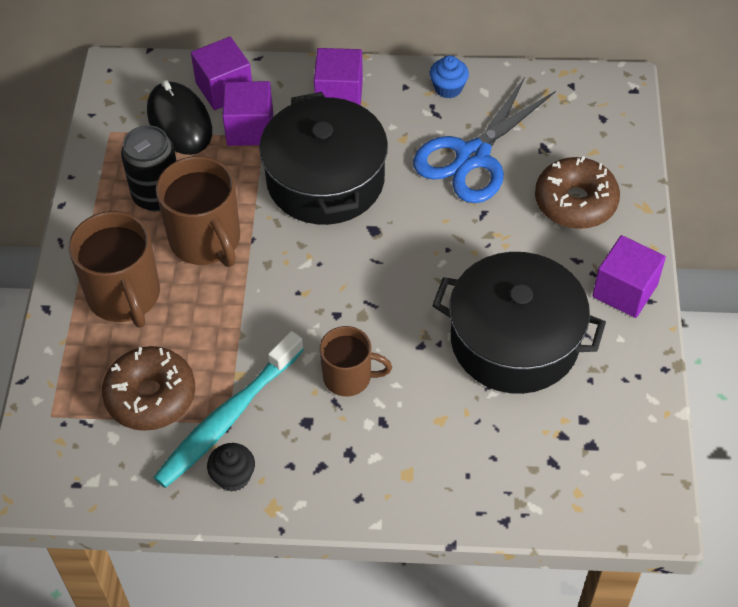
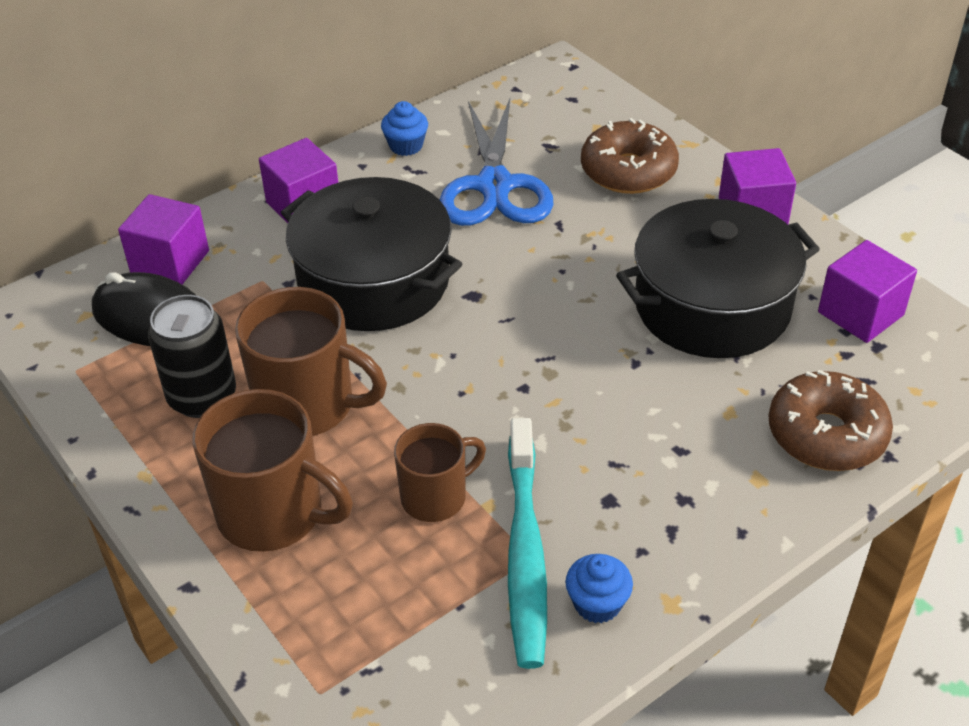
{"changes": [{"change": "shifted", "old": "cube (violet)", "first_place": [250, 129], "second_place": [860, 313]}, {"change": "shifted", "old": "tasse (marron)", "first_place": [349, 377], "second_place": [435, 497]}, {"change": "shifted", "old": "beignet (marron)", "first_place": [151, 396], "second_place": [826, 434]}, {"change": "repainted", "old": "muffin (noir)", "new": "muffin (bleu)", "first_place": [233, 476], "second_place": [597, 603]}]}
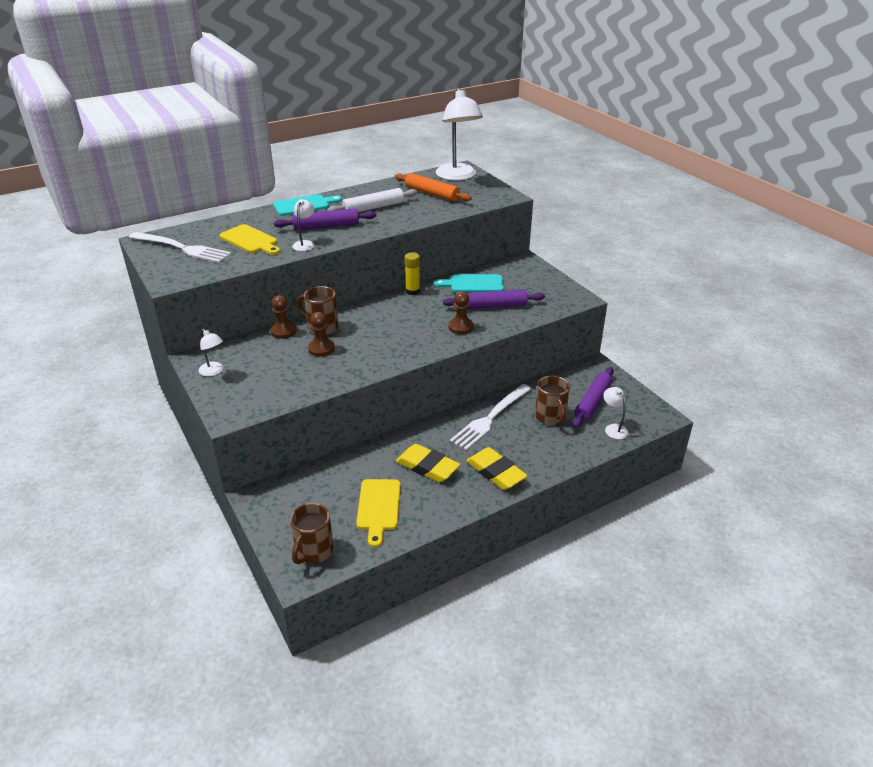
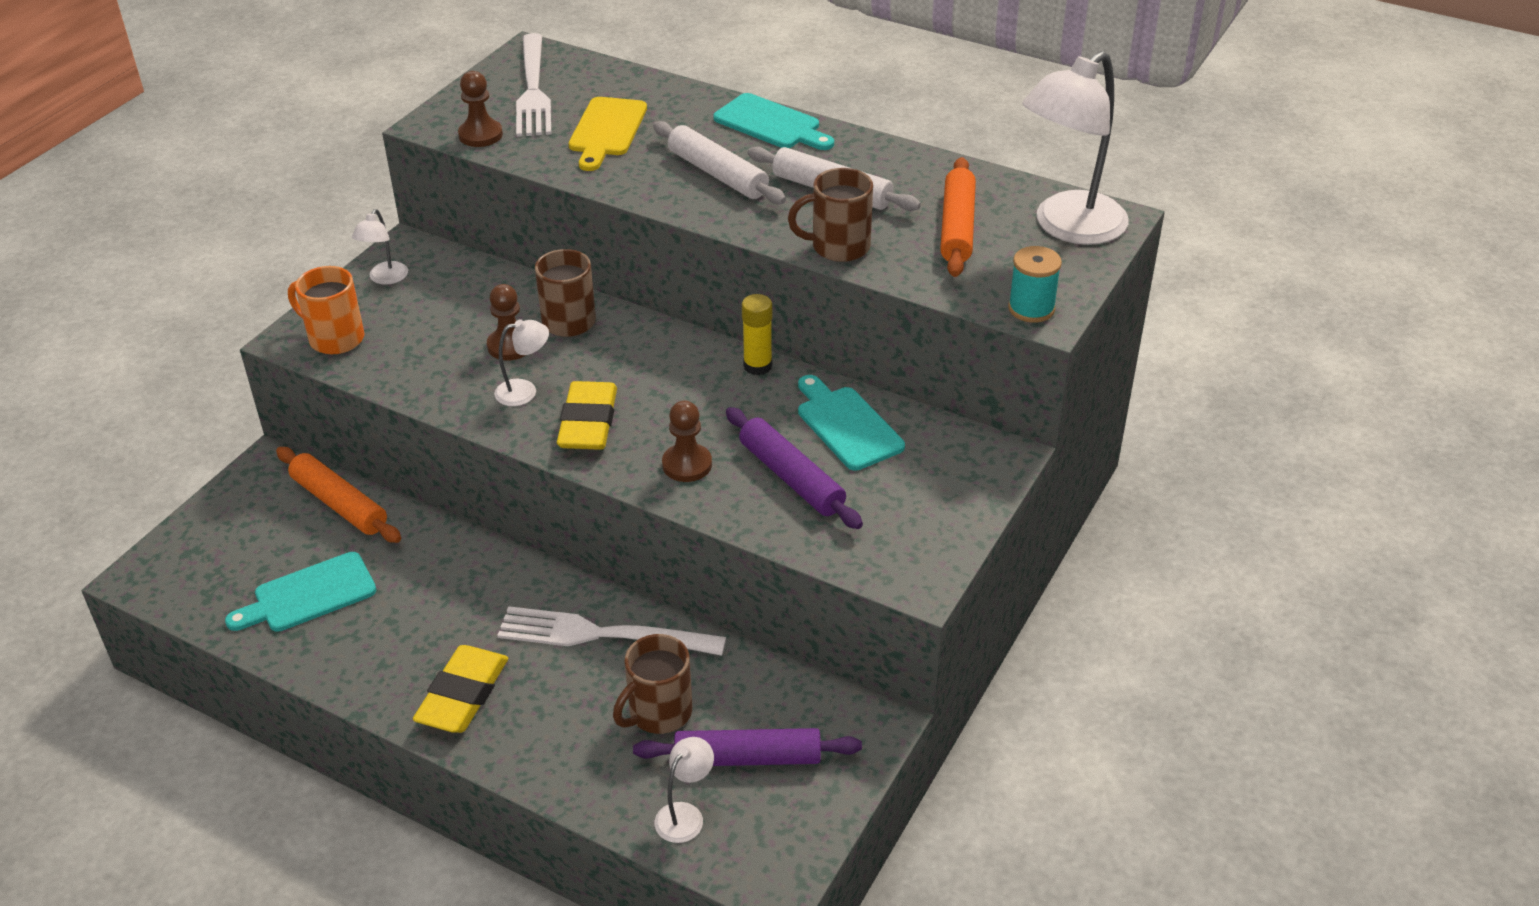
{"changes": [{"change": "shifted", "old": "lampe (blanc)", "first_place": [305, 244], "second_place": [525, 391]}, {"change": "repainted", "old": "rouleau à pâtisserie (violet)", "new": "rouleau à pâtisserie (blanc)", "first_place": [326, 226], "second_place": [718, 174]}, {"change": "shifted", "old": "pion (marron)", "first_place": [283, 331], "second_place": [480, 135]}, {"change": "shifted", "old": "gomme (jaune)", "first_place": [427, 467], "second_place": [588, 422]}, {"change": "repainted", "old": "planche à découper (jaune)", "new": "planche à découper (turquoise)", "first_place": [378, 507], "second_place": [309, 595]}, {"change": "shifted", "old": "tasse (marron)", "first_place": [313, 551], "second_place": [838, 247]}, {"change": "new", "new": "bobine (turquoise)", "second_place": [1031, 309]}, {"change": "new", "new": "tasse (orange)", "second_place": [335, 338]}, {"change": "new", "new": "rouleau à pâtisserie (orange)", "second_place": [339, 504]}]}
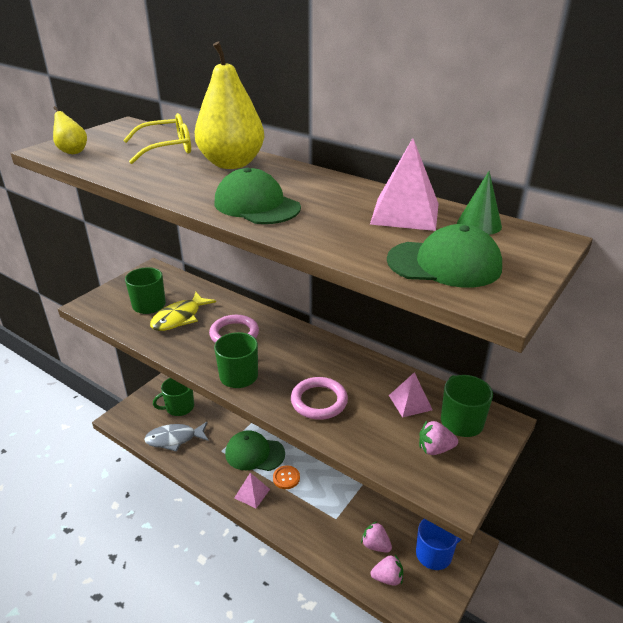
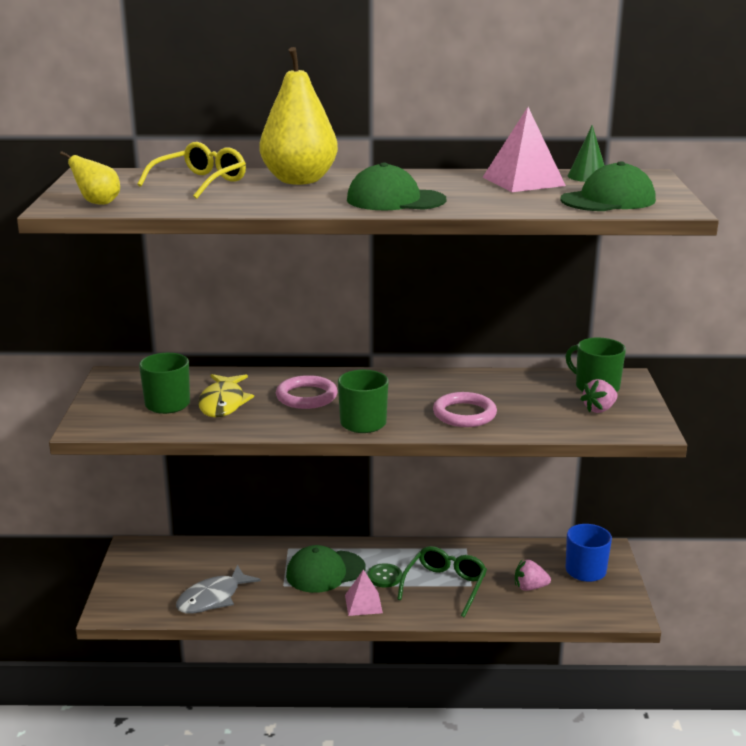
{"changes": [{"change": "gone", "old": "pyramide (rose)", "first_place": [410, 402]}, {"change": "gone", "old": "tasse (vert)", "first_place": [179, 407]}, {"change": "repainted", "old": "bouton (orange)", "new": "bouton (vert)", "first_place": [286, 478], "second_place": [384, 576]}, {"change": "gone", "old": "fraise (rose)", "first_place": [387, 578]}, {"change": "new", "new": "lunettes (vert)", "second_place": [445, 586]}]}
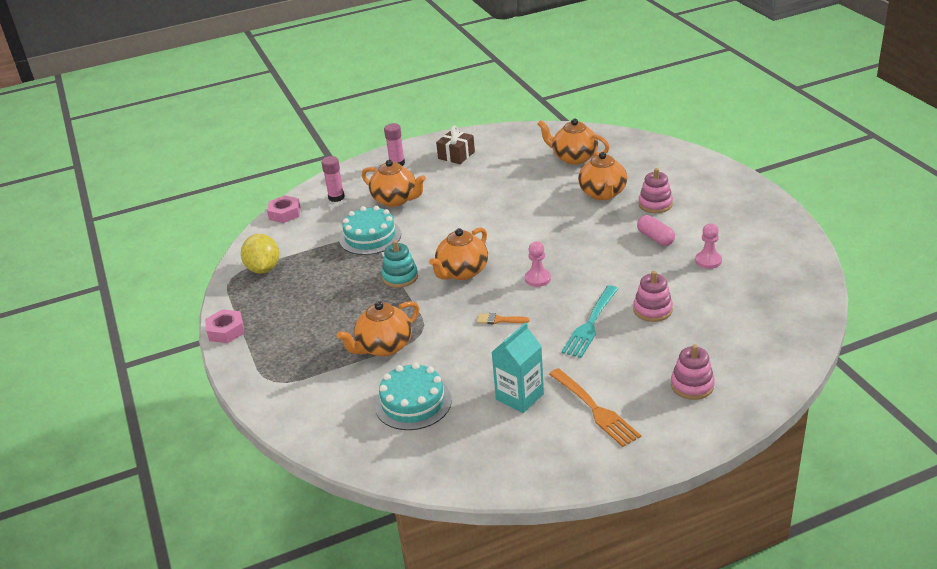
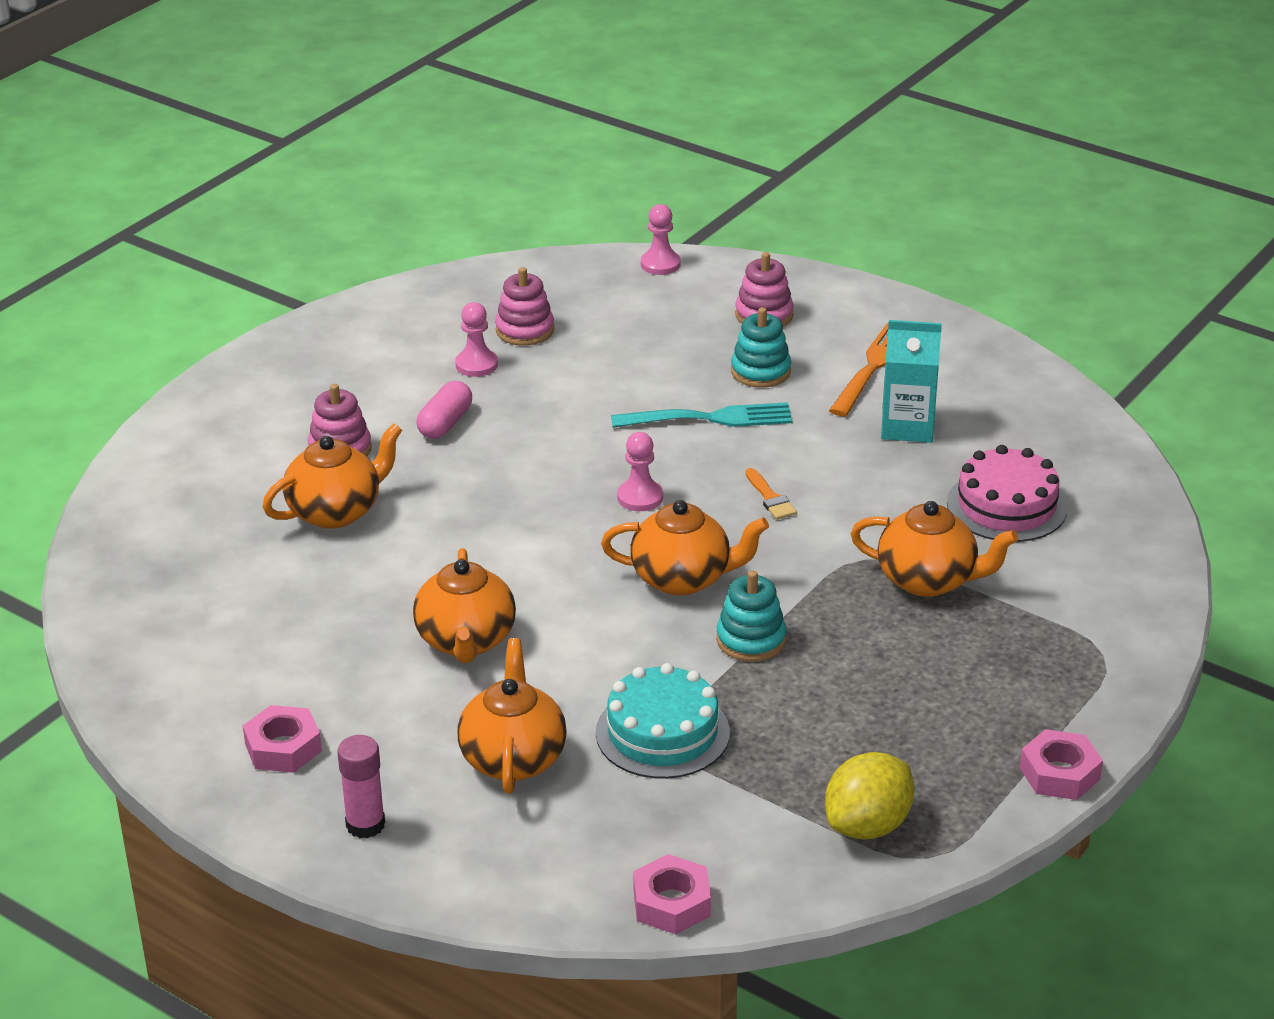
{"changes": [{"change": "shifted", "old": "théière (orange)", "first_place": [573, 158], "second_place": [466, 641]}, {"change": "swapped", "old": "cadeau (marron)", "new": "écrou (rose)", "first_place": [456, 155], "second_place": [283, 748]}, {"change": "gone", "old": "bâton de colle (rose)", "first_place": [336, 197]}, {"change": "shifted", "old": "jouet à empiler (rose)", "first_place": [652, 310], "second_place": [525, 330]}, {"change": "repainted", "old": "gâteau (turquoise)", "new": "gâteau (rose)", "first_place": [413, 402], "second_place": [1006, 506]}, {"change": "new", "new": "pion (rose)", "second_place": [660, 264]}, {"change": "new", "new": "jouet à empiler (turquoise)", "second_place": [760, 371]}]}
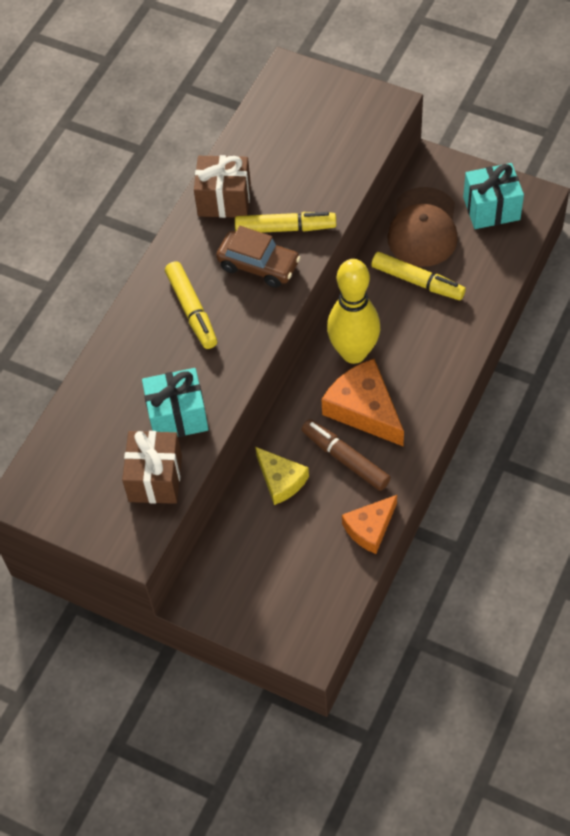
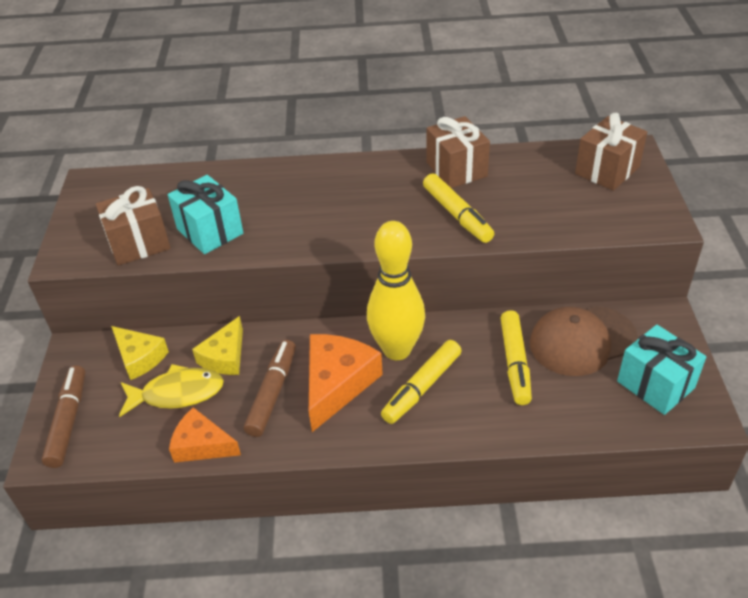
{"changes": [{"change": "gone", "old": "voiture (marron)", "first_place": [258, 265]}, {"change": "shifted", "old": "feutre (jaune)", "first_place": [192, 310], "second_place": [422, 387]}, {"change": "new", "new": "cadeau (marron)", "second_place": [607, 170]}, {"change": "new", "new": "fromage (jaune)", "second_place": [139, 357]}, {"change": "new", "new": "poisson (jaune)", "second_place": [177, 393]}, {"change": "new", "new": "feutre (marron)", "second_place": [68, 421]}]}
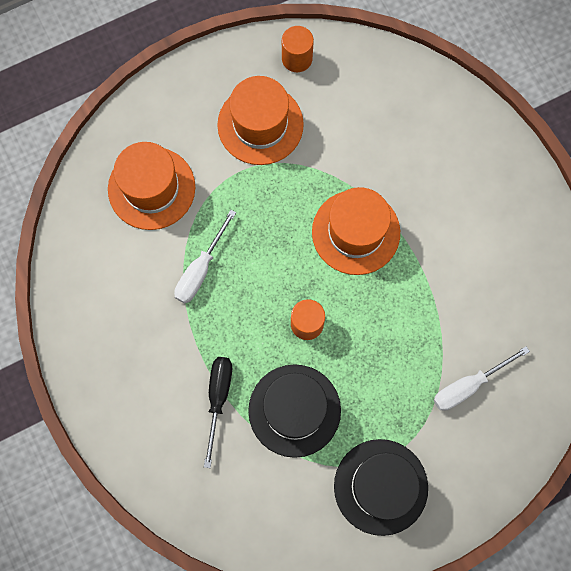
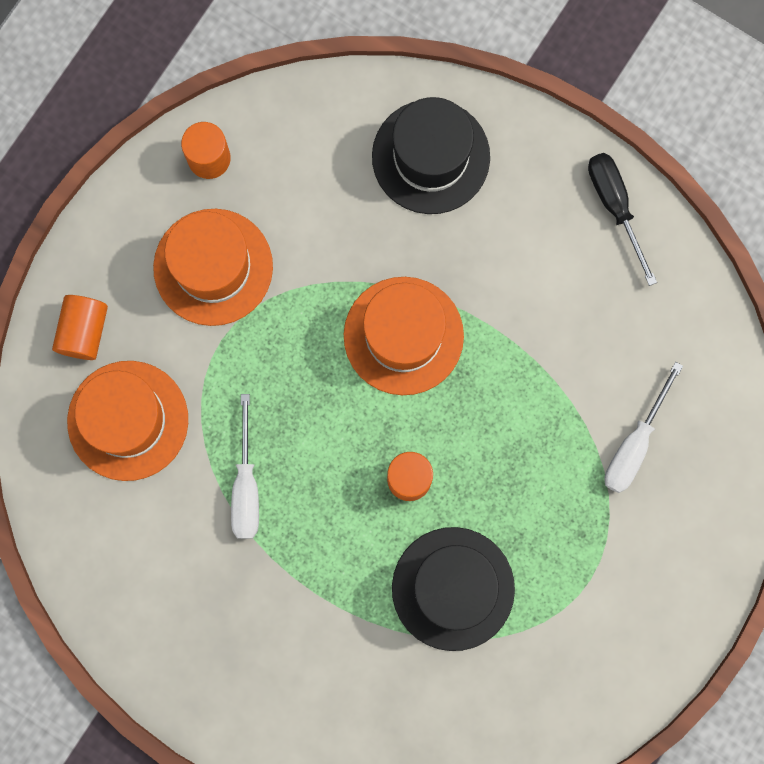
{"changes": [{"change": "shifted", "old": "tournevis (noir)", "first_place": [218, 398], "second_place": [615, 206]}, {"change": "shifted", "old": "chapeau (noir)", "first_place": [380, 487], "second_place": [431, 157]}, {"change": "new", "new": "cylindre (orange)", "second_place": [84, 331]}]}
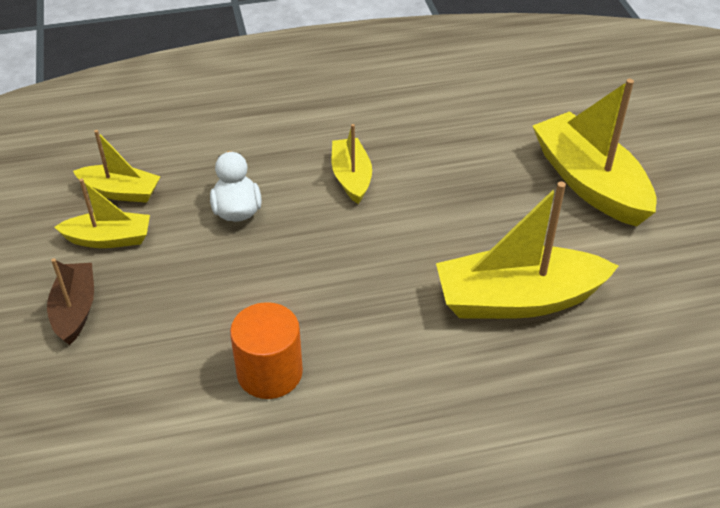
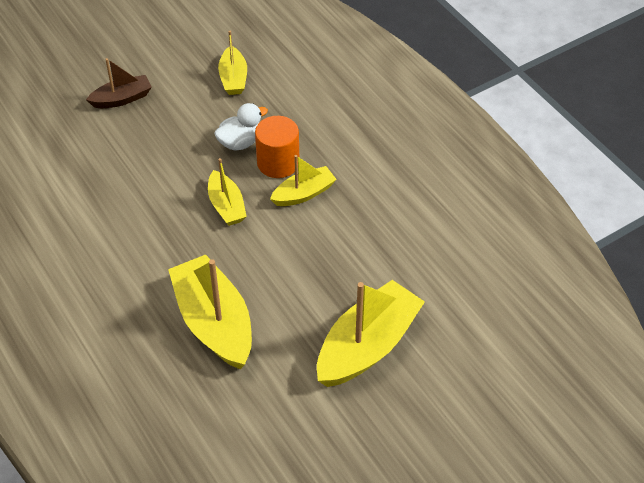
{"changes": [{"change": "shifted", "old": "bateau (jaune)", "first_place": [109, 239], "second_place": [226, 206]}, {"change": "shifted", "old": "cylindre (orange)", "first_place": [269, 372], "second_place": [278, 163]}]}
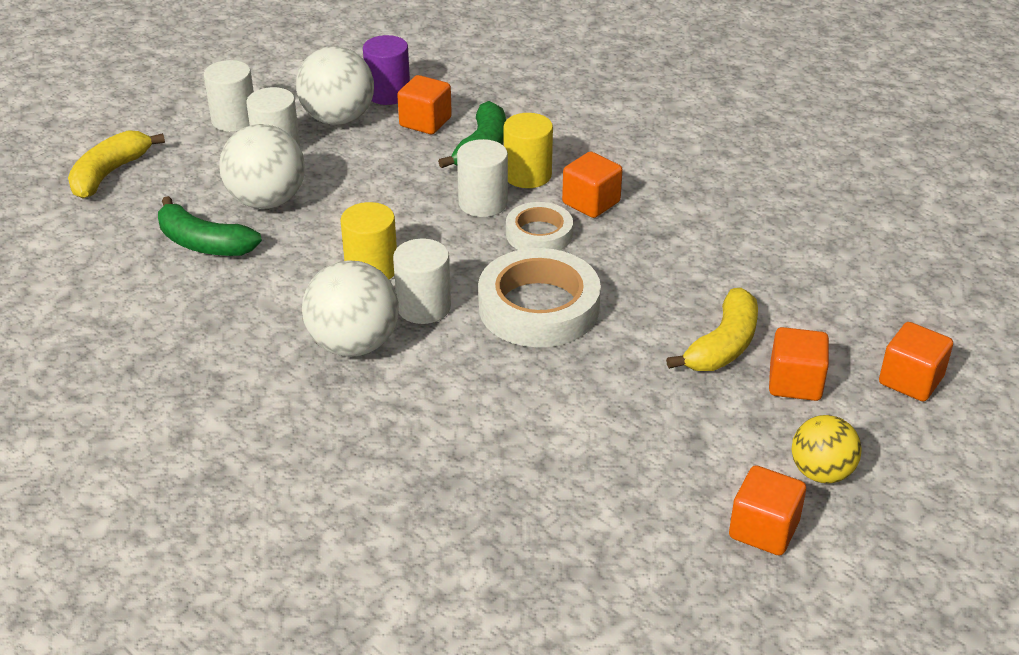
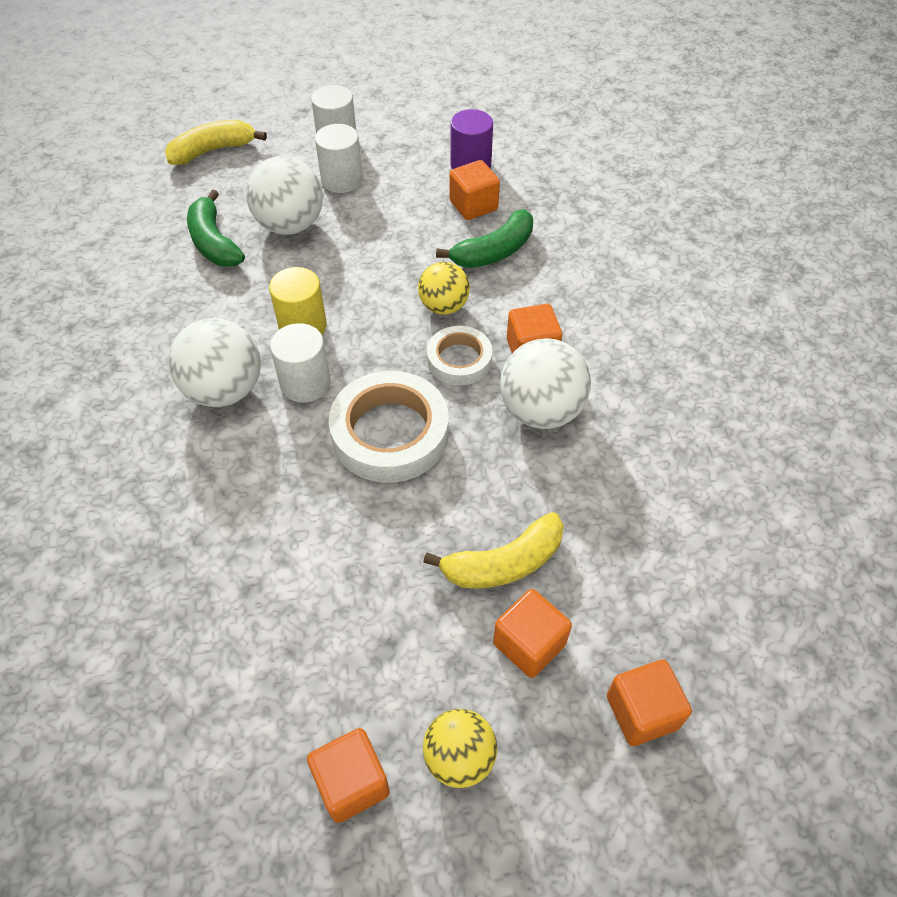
{"changes": [{"change": "shifted", "old": "balle (blanc)", "first_place": [338, 119], "second_place": [541, 411]}, {"change": "gone", "old": "cylindre (jaune)", "first_place": [527, 175]}, {"change": "swapped", "old": "cylindre (blanc)", "new": "balle (jaune)", "first_place": [483, 203], "second_place": [444, 306]}]}
